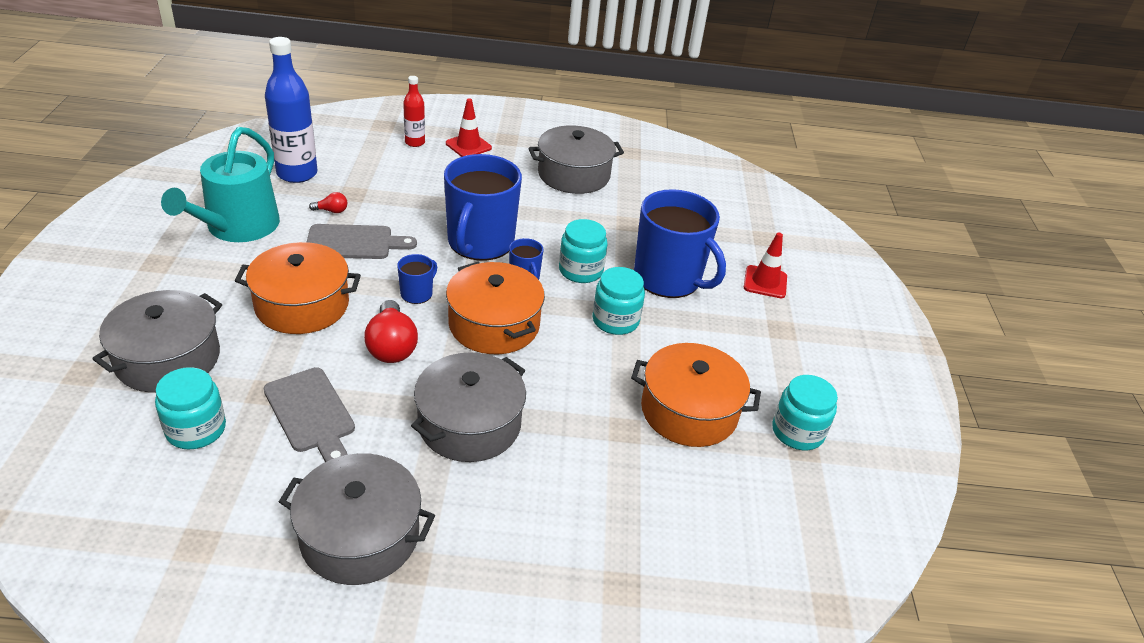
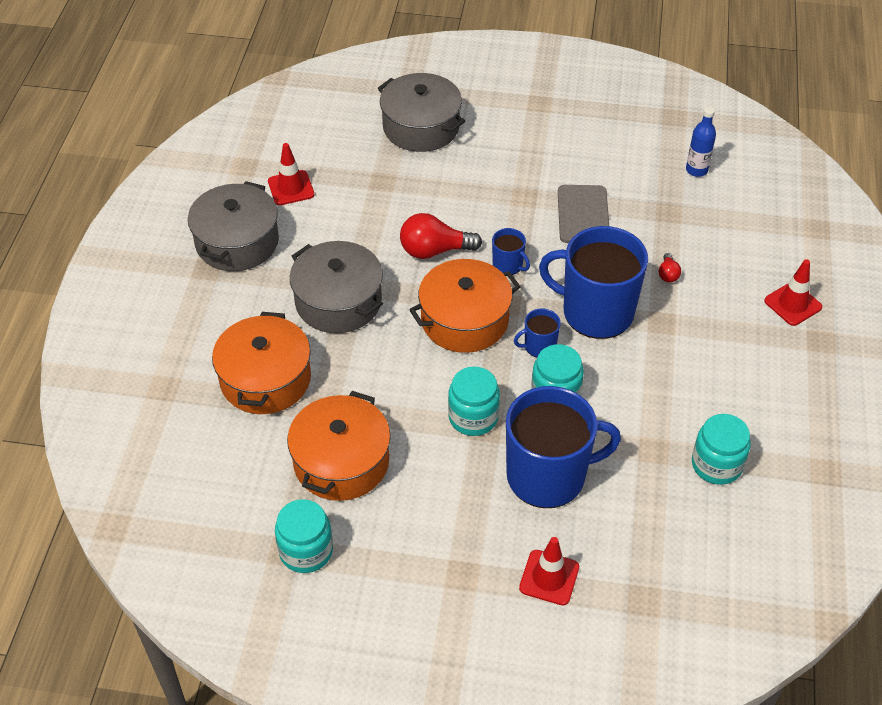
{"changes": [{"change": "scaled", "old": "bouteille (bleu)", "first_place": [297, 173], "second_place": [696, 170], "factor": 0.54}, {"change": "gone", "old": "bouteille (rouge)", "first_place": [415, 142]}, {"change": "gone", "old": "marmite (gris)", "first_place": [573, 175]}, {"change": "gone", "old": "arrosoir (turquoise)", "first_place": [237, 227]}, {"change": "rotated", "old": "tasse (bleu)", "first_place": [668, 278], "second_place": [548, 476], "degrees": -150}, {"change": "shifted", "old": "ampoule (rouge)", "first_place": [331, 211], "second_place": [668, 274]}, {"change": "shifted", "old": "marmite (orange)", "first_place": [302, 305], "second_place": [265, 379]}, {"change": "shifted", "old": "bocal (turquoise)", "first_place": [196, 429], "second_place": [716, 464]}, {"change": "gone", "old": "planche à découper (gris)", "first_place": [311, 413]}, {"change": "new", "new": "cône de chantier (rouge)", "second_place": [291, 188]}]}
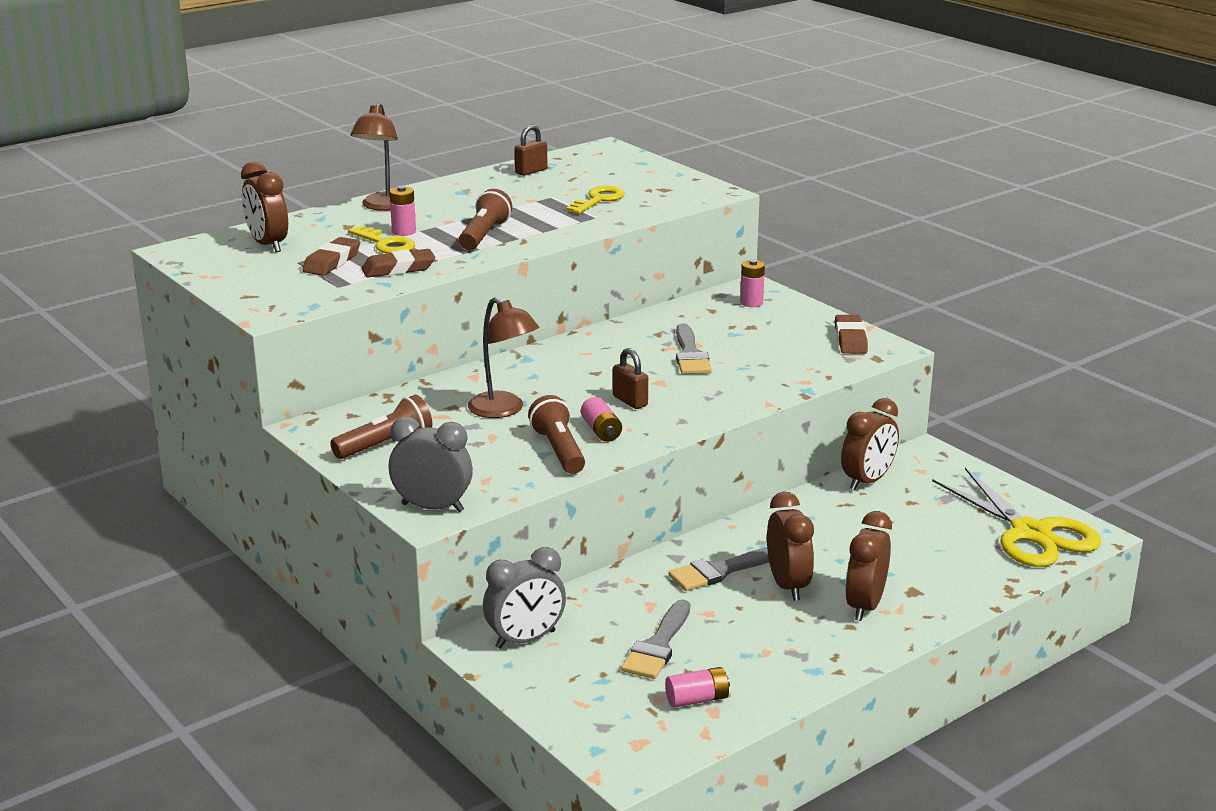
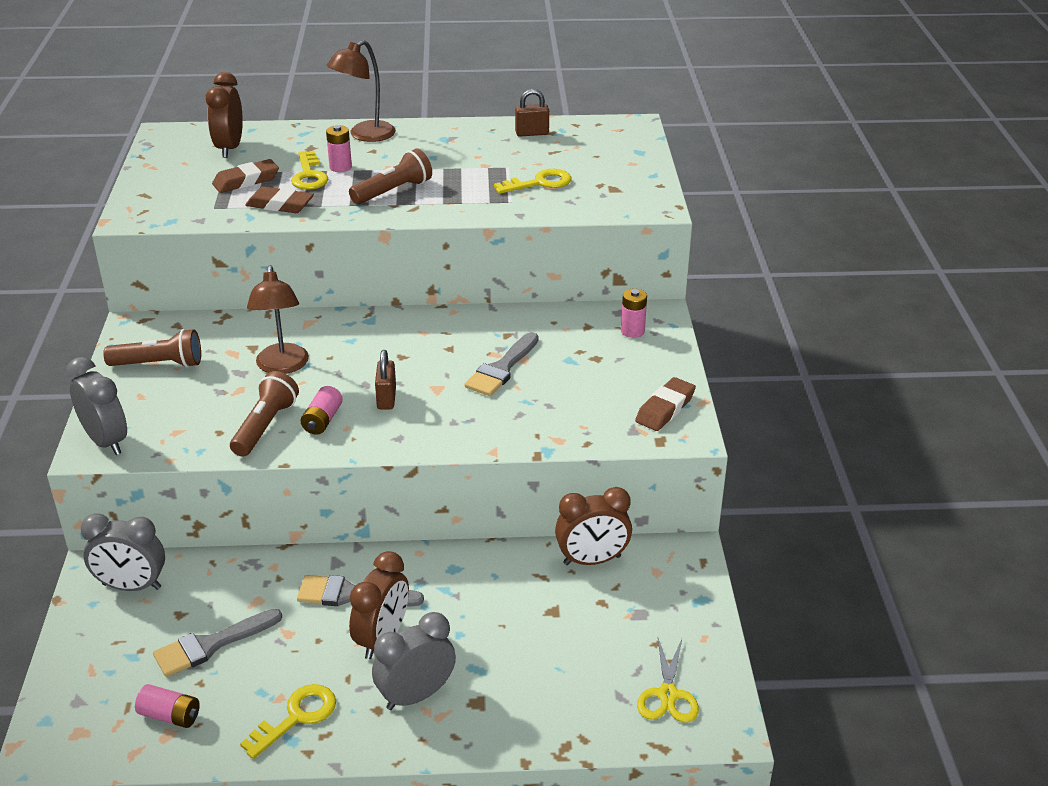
{"changes": [{"change": "scaled", "old": "ciseaux (jaune)", "first_place": [1031, 533], "second_place": [668, 695], "factor": 0.53}, {"change": "repainted", "old": "réveil (marron)", "new": "réveil (gris)", "first_place": [865, 606], "second_place": [416, 695]}, {"change": "new", "new": "clé (jaune)", "second_place": [297, 717]}]}
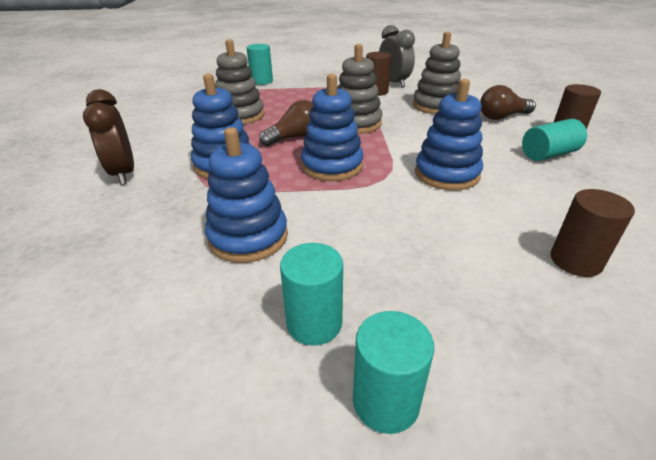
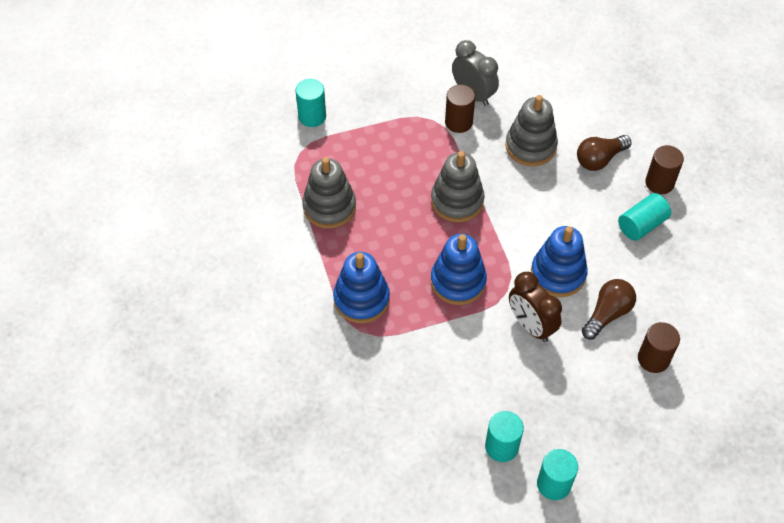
{"changes": [{"change": "shifted", "old": "réveil (marron)", "first_place": [123, 173], "second_place": [531, 326]}, {"change": "shifted", "old": "ampoule (marron)", "first_place": [295, 137], "second_place": [607, 314]}, {"change": "gone", "old": "jouet à empiler (bleu)", "first_place": [248, 237]}]}
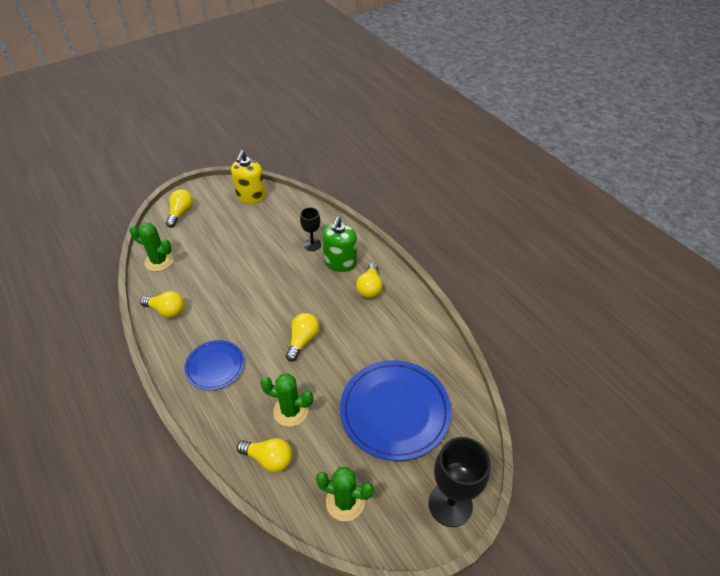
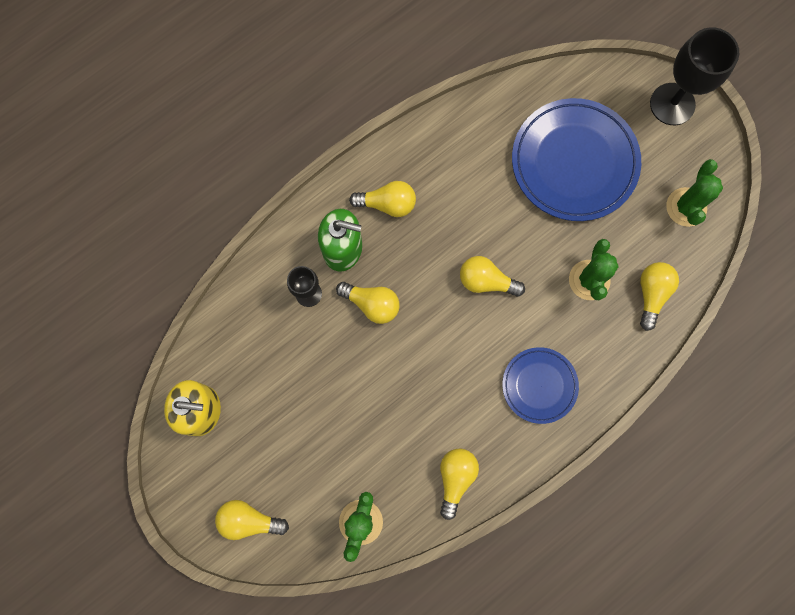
{"changes": [{"change": "new", "new": "ampoule (jaune)", "second_place": [372, 304]}]}
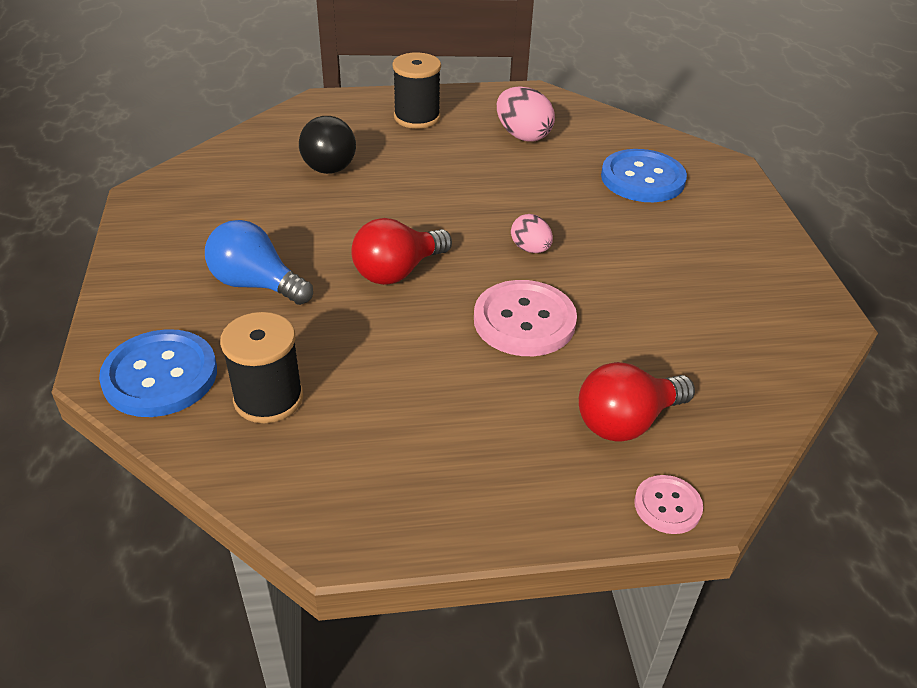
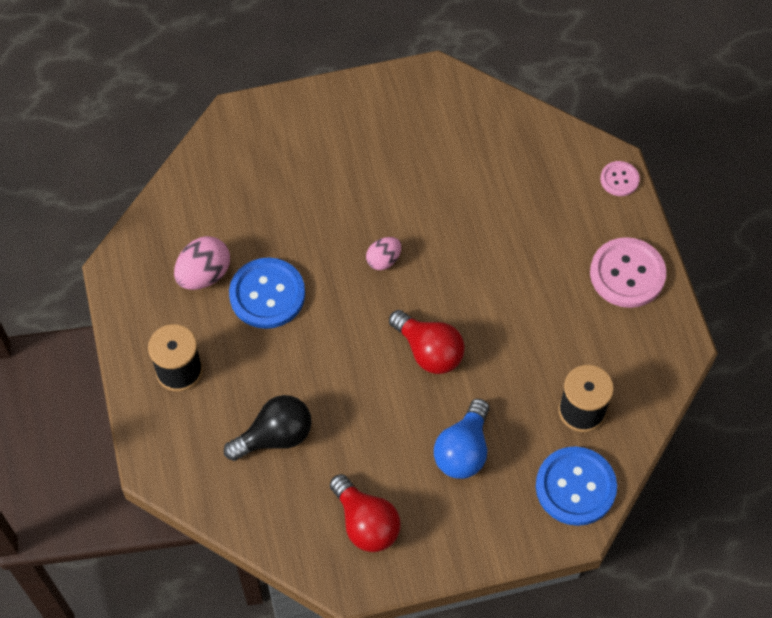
{"changes": [{"change": "shifted", "old": "bouton (bleu)", "first_place": [642, 178], "second_place": [267, 294]}, {"change": "shifted", "old": "bouton (rose)", "first_place": [524, 321], "second_place": [627, 274]}, {"change": "shifted", "old": "ampoule (rouge)", "first_place": [626, 421], "second_place": [366, 523]}]}
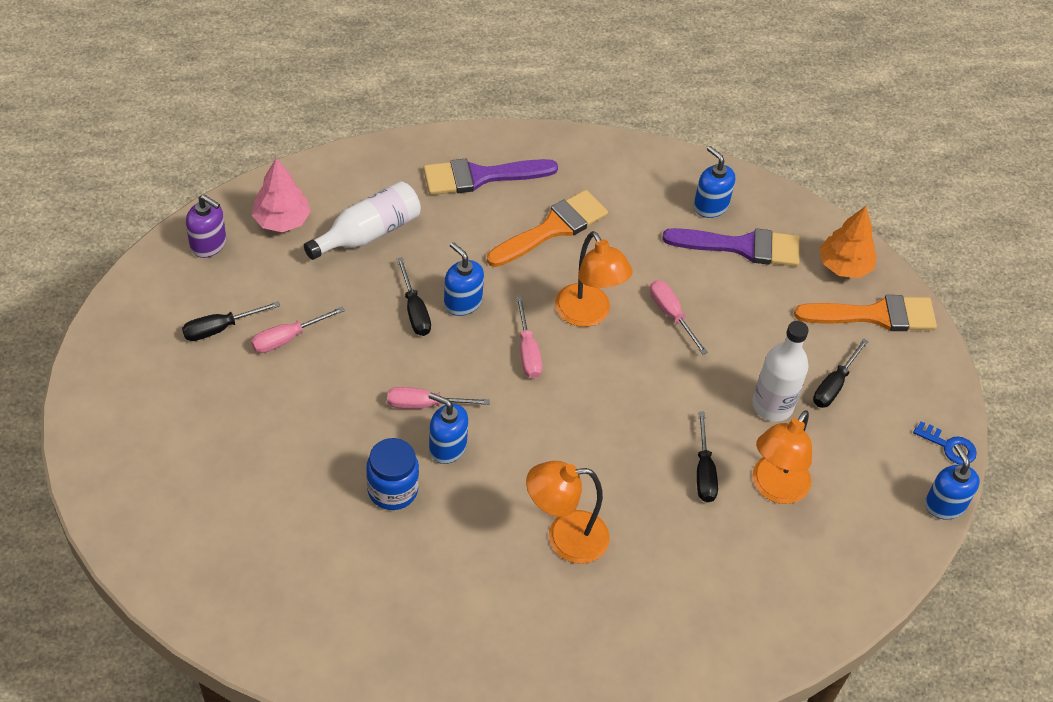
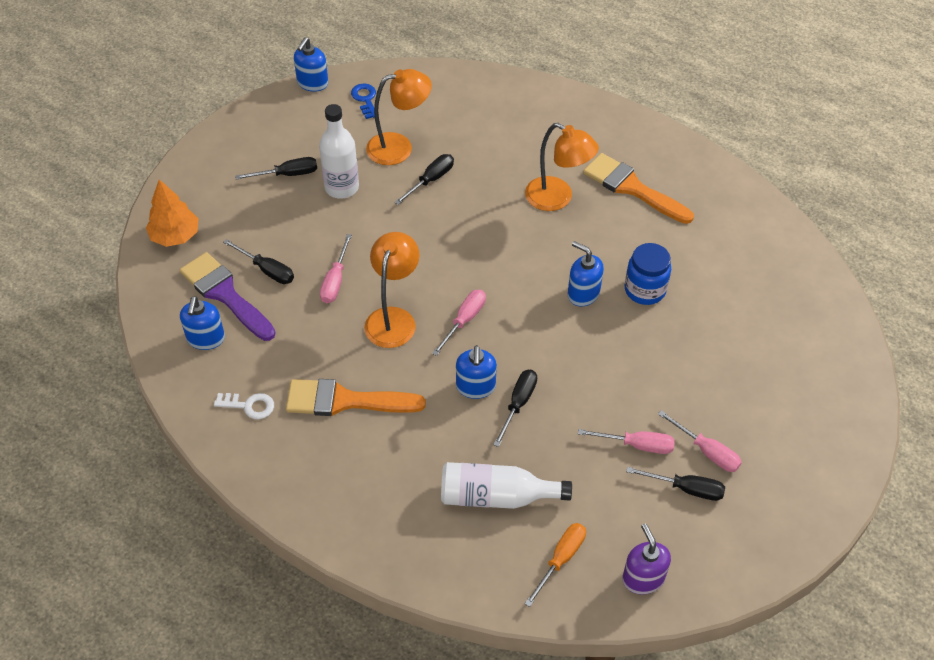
{"changes": [{"change": "swapped", "old": "arbre (rose)", "new": "tournevis (orange)", "first_place": [281, 220], "second_place": [560, 559]}, {"change": "gone", "old": "pinceau (violet)", "first_place": [481, 176]}, {"change": "shifted", "old": "pinceau (orange)", "first_place": [874, 315], "second_place": [632, 188]}, {"change": "shifted", "old": "tournevis (rose)", "first_place": [425, 404], "second_place": [707, 451]}, {"change": "rotated", "old": "distributeur de savon (bleu)", "first_place": [447, 447], "second_place": [583, 293], "degrees": 150}, {"change": "shifted", "old": "clé (bleu)", "first_place": [949, 446], "second_place": [365, 99]}, {"change": "new", "new": "tournevis (noir)", "second_place": [267, 270]}, {"change": "new", "new": "clé (blanc)", "second_place": [249, 405]}]}
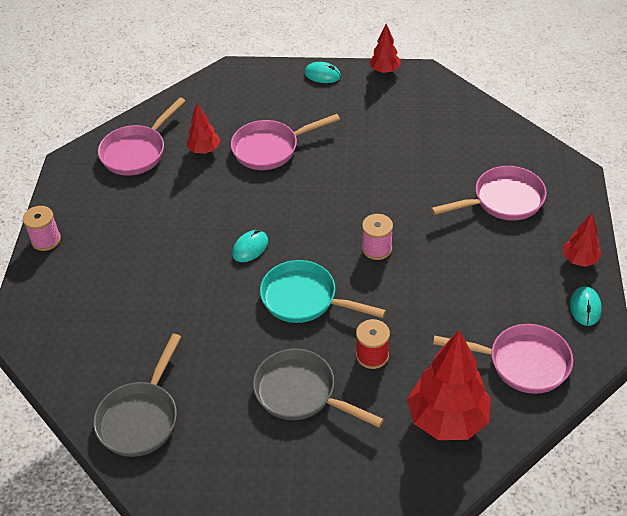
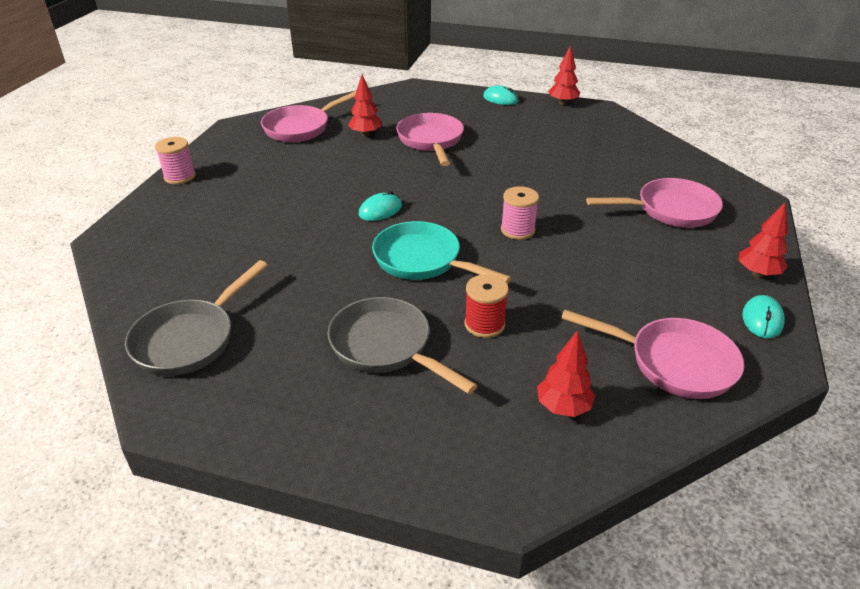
{"changes": [{"change": "rotated", "old": "poêle (rose)", "first_place": [270, 148], "second_place": [431, 141], "degrees": 90}, {"change": "scaled", "old": "arbre (rouge)", "first_place": [447, 419], "second_place": [563, 407], "factor": 0.52}]}
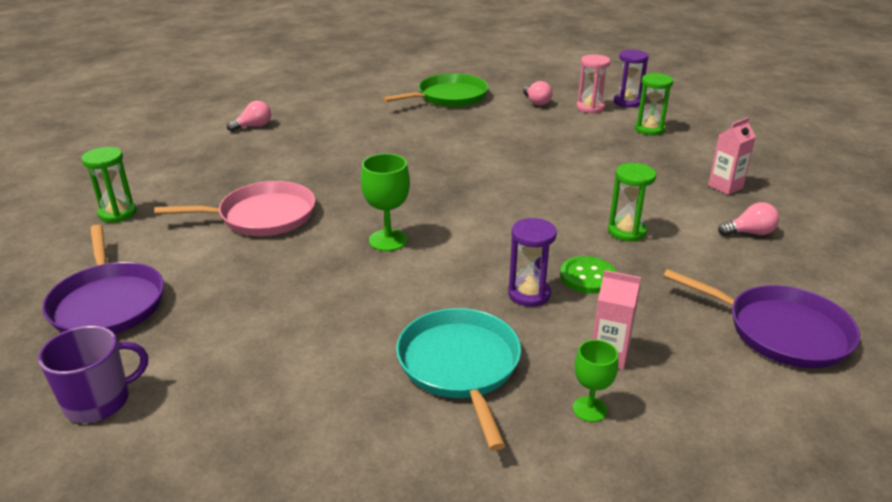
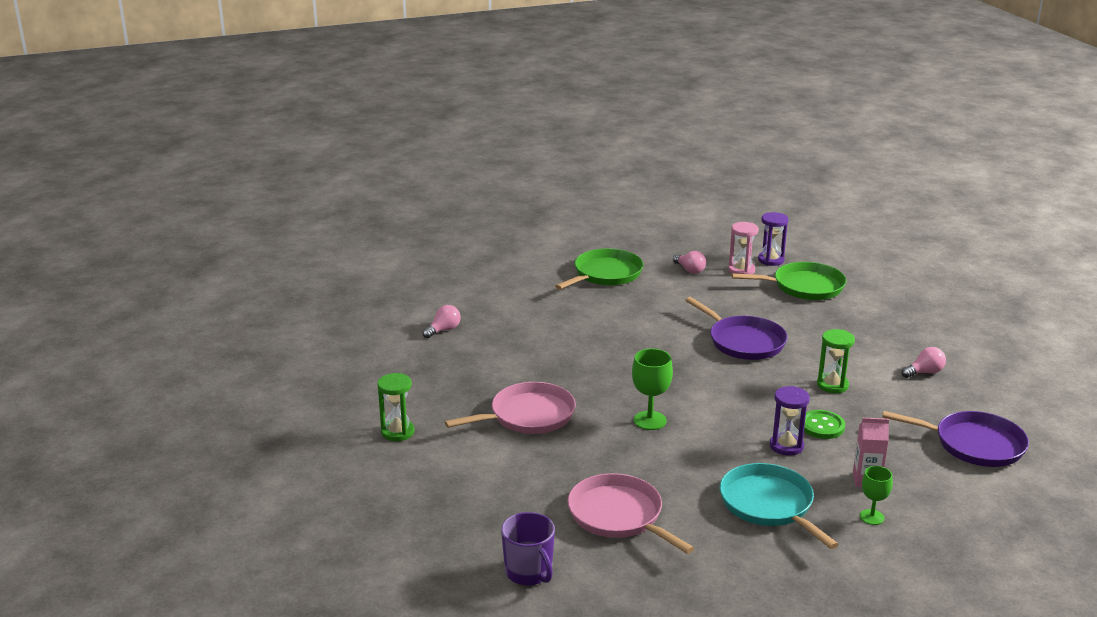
{"changes": [{"change": "swapped", "old": "sablier (vert)", "new": "poêle (vert)", "first_place": [649, 129], "second_place": [804, 287]}, {"change": "gone", "old": "brique de lait (rose)", "first_place": [725, 187]}, {"change": "shifted", "old": "poêle (violet)", "first_place": [108, 303], "second_place": [743, 341]}, {"change": "rotated", "old": "tasse (violet)", "first_place": [99, 401], "second_place": [529, 572], "degrees": 105}, {"change": "new", "new": "poêle (rose)", "second_place": [619, 516]}]}
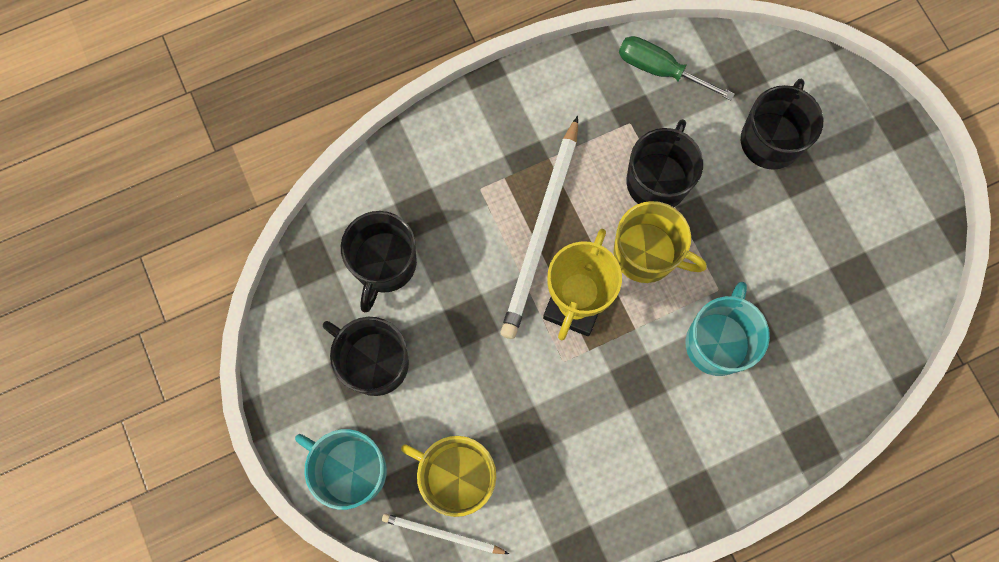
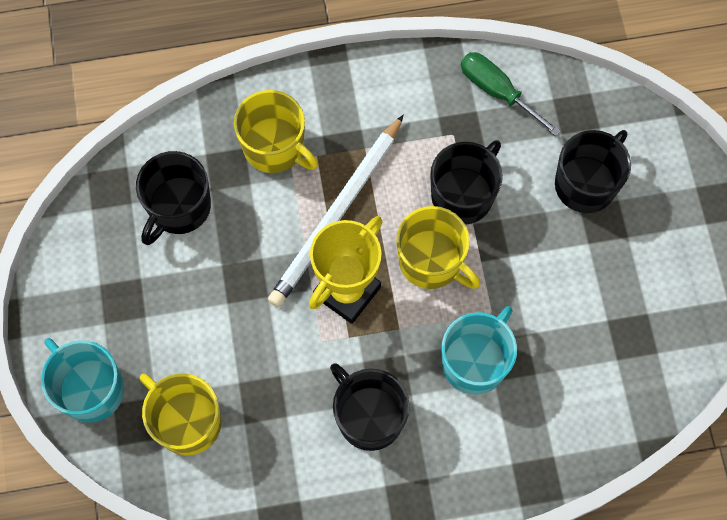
{"changes": [{"change": "shifted", "old": "tasse (noir)", "first_place": [374, 362], "second_place": [369, 416]}, {"change": "gone", "old": "crayon (blanc)", "first_place": [442, 534]}, {"change": "new", "new": "tasse (jaune)", "second_place": [275, 147]}]}
